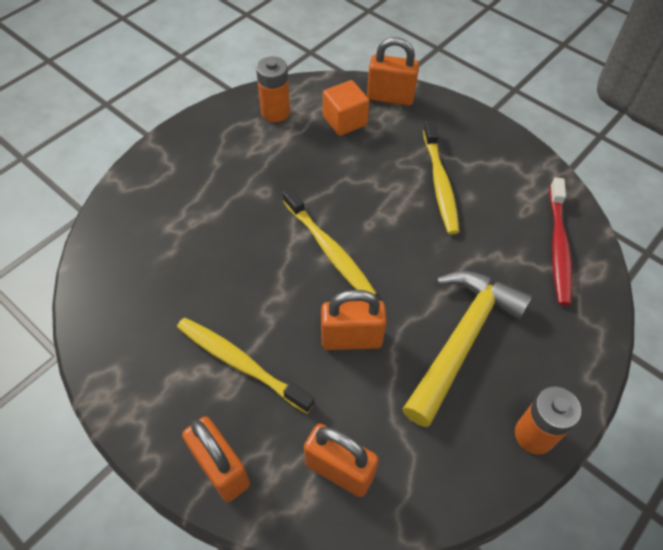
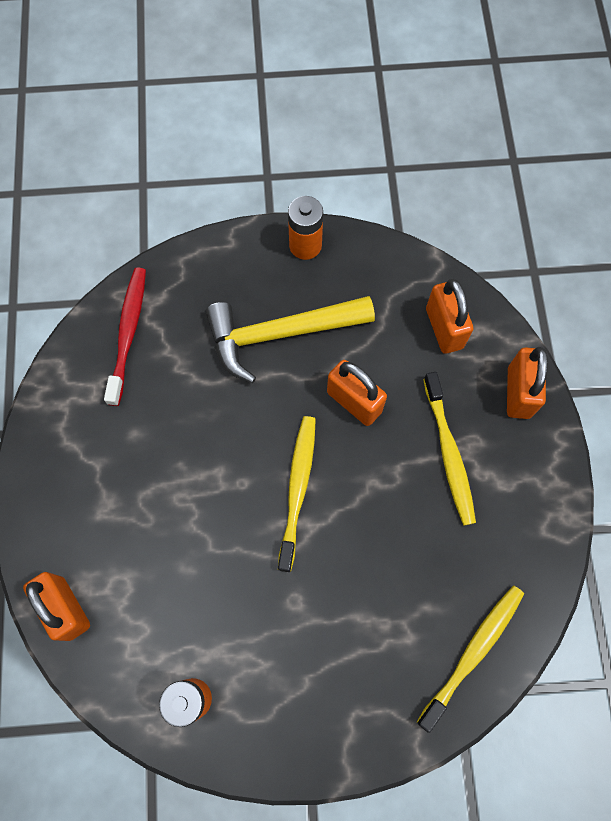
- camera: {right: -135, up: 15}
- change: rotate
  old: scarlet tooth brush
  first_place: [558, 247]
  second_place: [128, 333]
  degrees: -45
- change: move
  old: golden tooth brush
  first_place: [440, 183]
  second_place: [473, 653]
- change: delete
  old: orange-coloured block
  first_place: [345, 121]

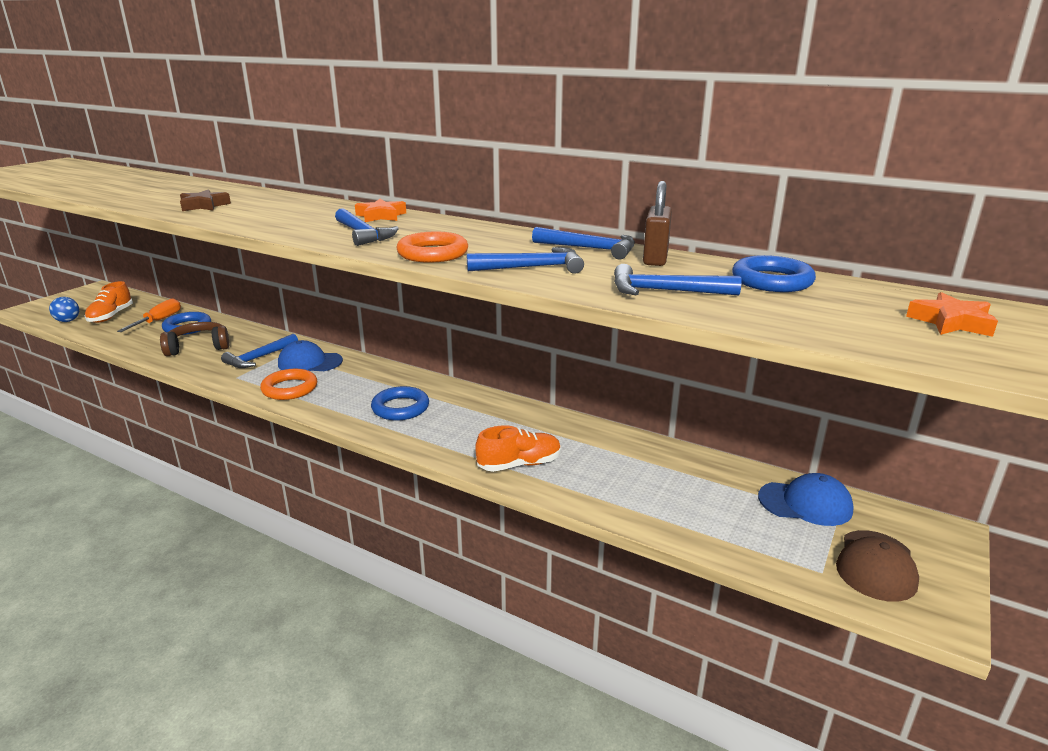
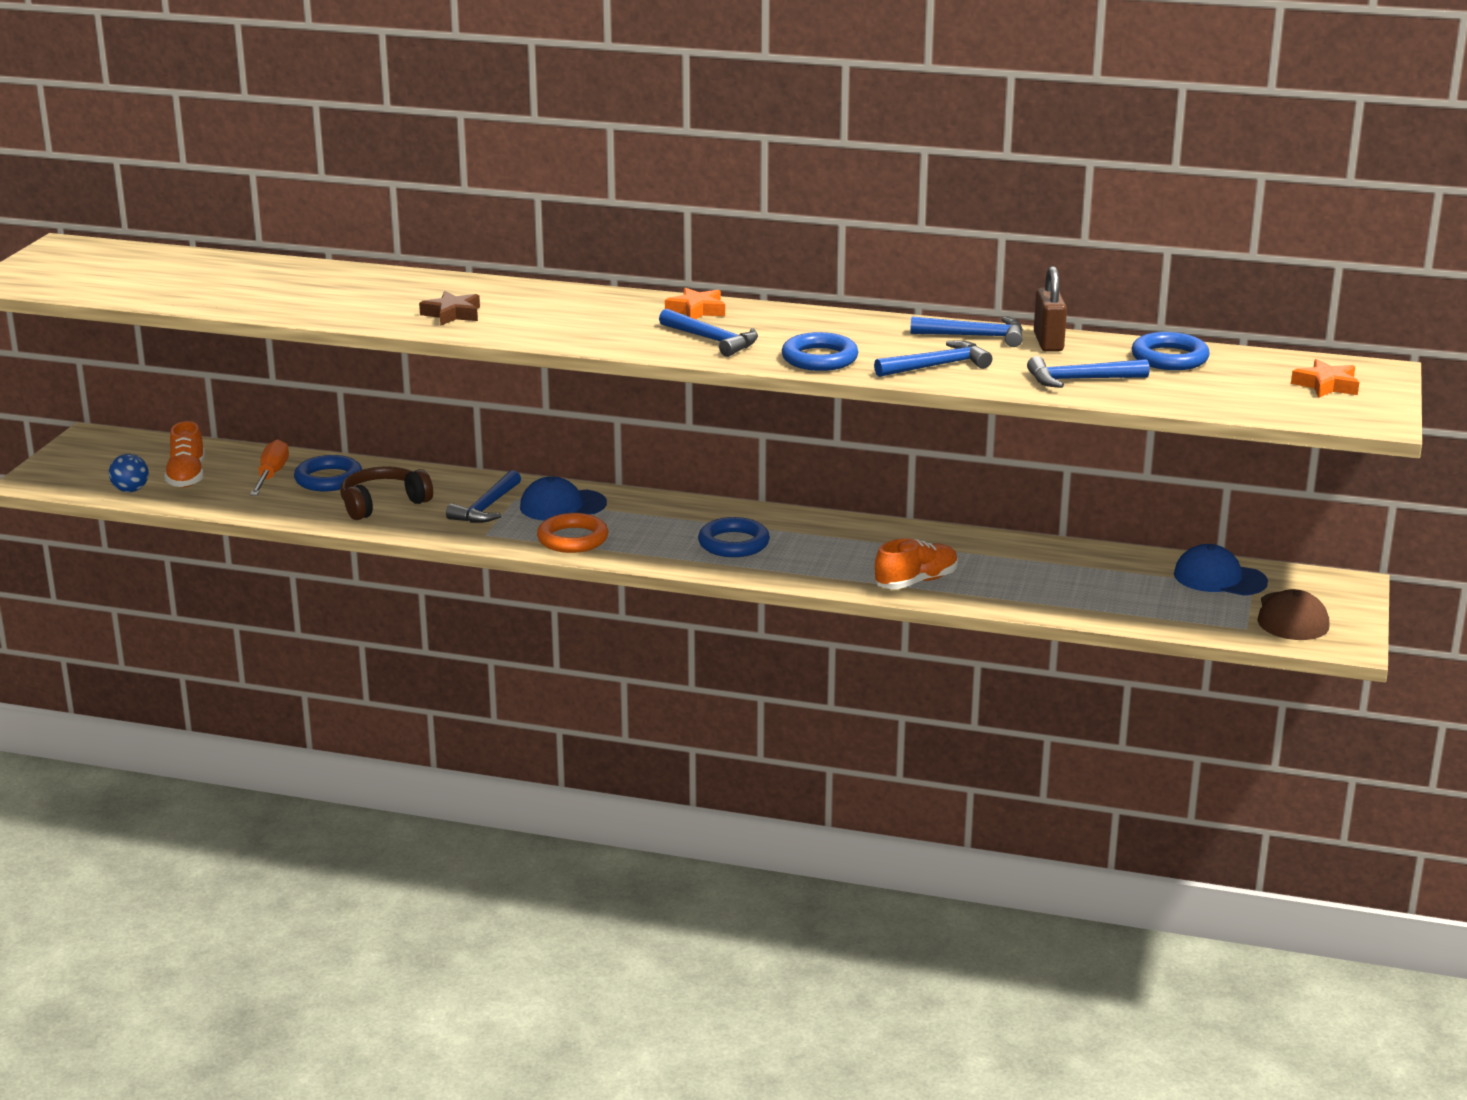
- camera: {right: -15, up: 0}
- change: recolor
  old: orange-coloured torus
  new: royal blue torus
  first_place: [433, 253]
  second_place: [819, 358]
- change: rotate
  old: royal blue cap
  first_place: [805, 503]
  second_place: [1219, 578]
  degrees: -150

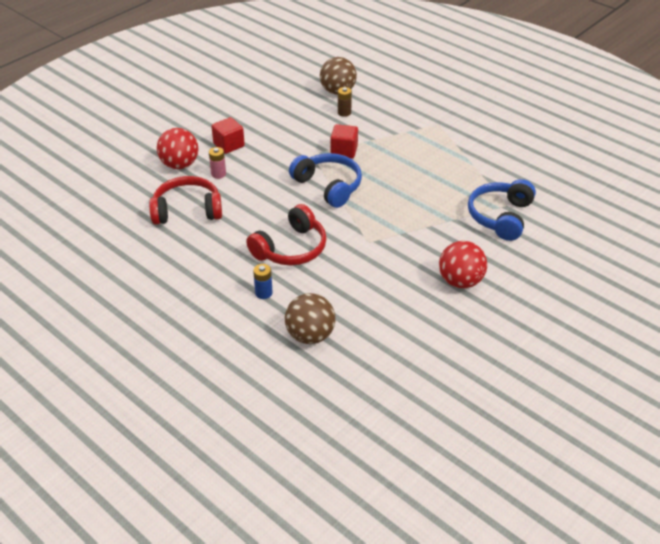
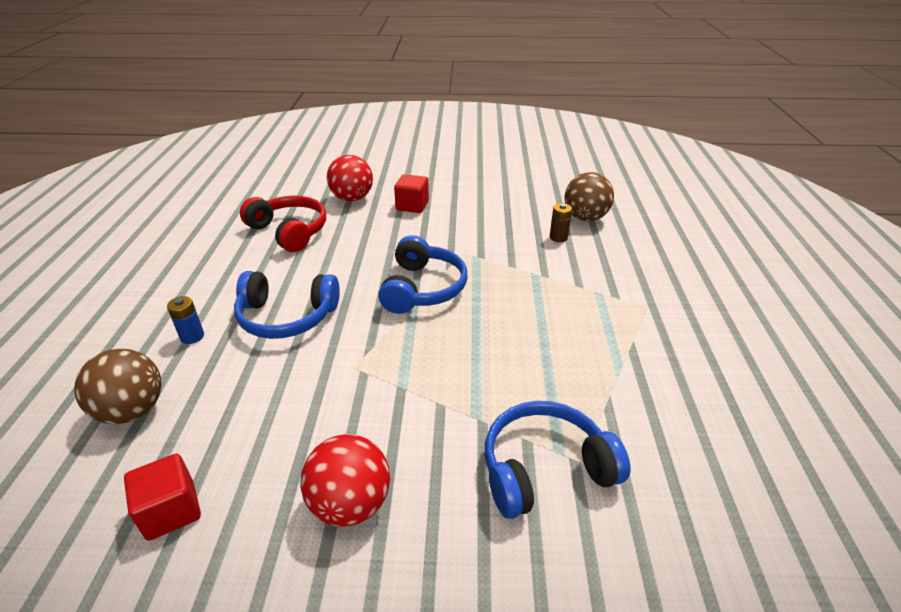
- camera: {right: 50, up: -5}
- change: move
  old: scarlet block
  first_place: [344, 151]
  second_place: [171, 511]
- change: recolor
  old: scarlet over-ear headphones
  new: royal blue over-ear headphones
  first_place: [291, 248]
  second_place: [287, 317]
- change: delete
  old: rosy battery
  first_place: [218, 174]

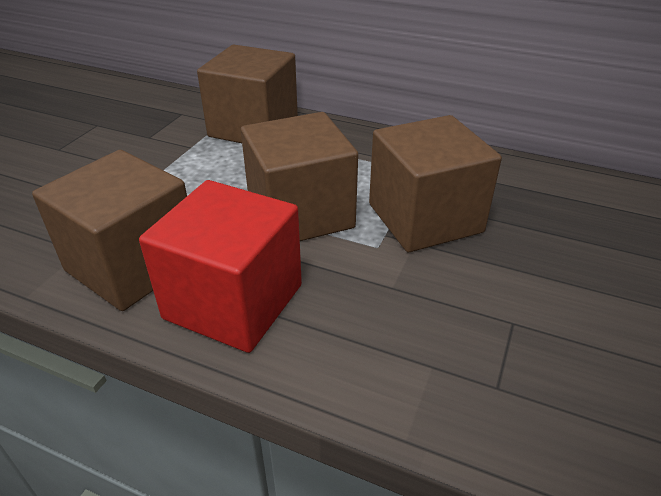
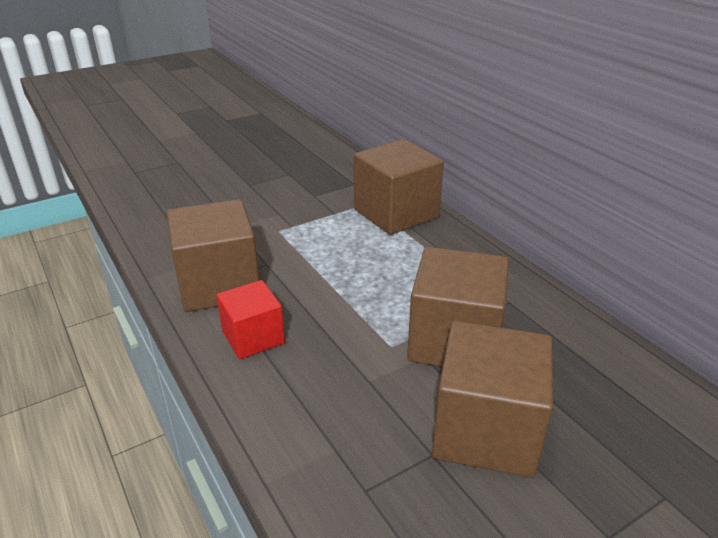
- camera: {right: 35, up: -5}
- change: resize
  old: scarlet block
  first_place: [233, 301]
  second_place: [253, 337]
  factor: 0.59
- change: move
  old: russet block
  first_place: [300, 214]
  second_place: [486, 430]

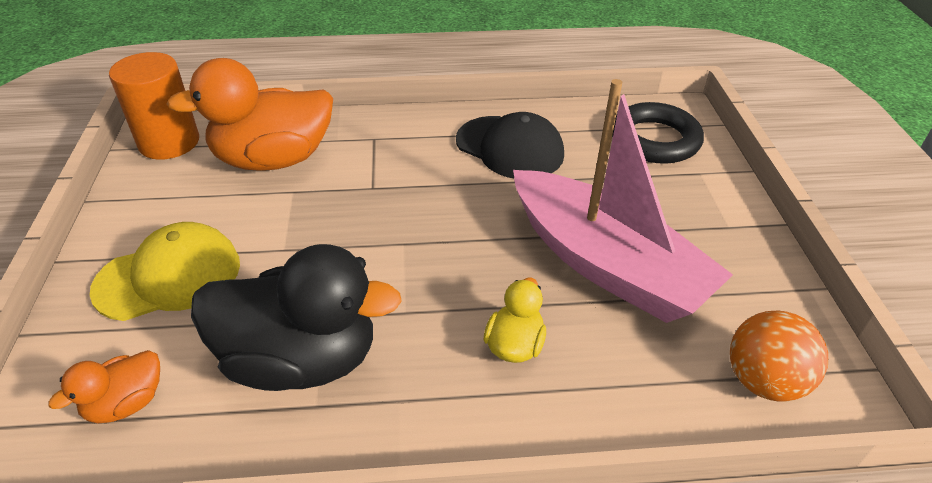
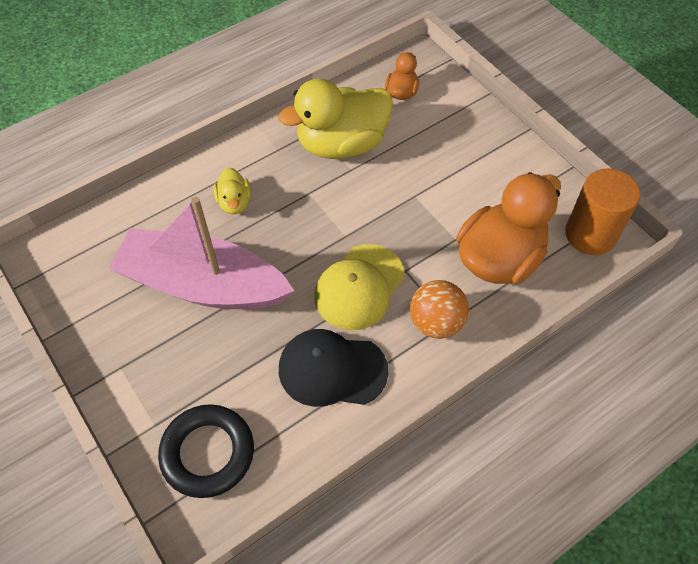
- camera: {right: 150, up: 15}
- change: recolor
  old: black rubber duck
  new: golden rubber duck
  first_place: [301, 360]
  second_place: [342, 144]
- change: move
  old: golden cap
  first_place: [169, 276]
  second_place: [359, 287]
- change: move
  old: orange-coloured sphere
  first_place: [763, 381]
  second_place: [436, 323]

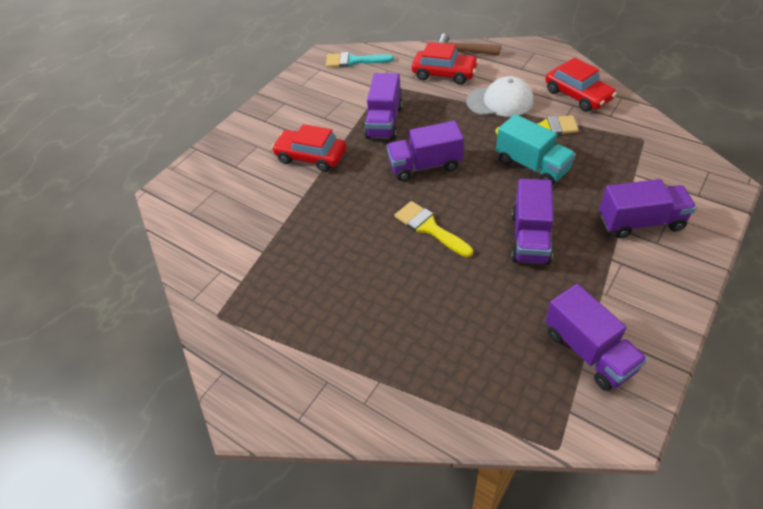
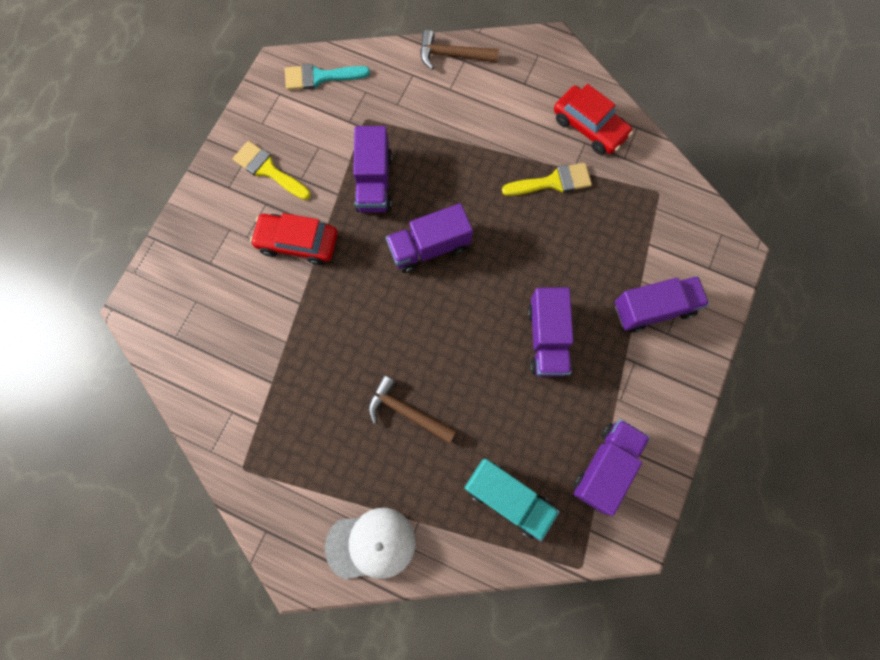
- camera: {right: -15, up: 25}
- change: move
  old: golden paintbrush
  first_place: [429, 228]
  second_place: [269, 170]
- change: move
  old: white cap
  first_place: [500, 101]
  second_place: [371, 544]
- change: insert
  new: russet claw hammer
  second_place: [406, 412]
- change: move
  old: teal toy truck
  first_place: [532, 165]
  second_place: [508, 498]
- change: rotate
  old: purple toy truck
  first_place: [588, 351]
  second_place: [605, 466]
  degrees: -105
- change: delete
  old: scarlet toy car
  first_place: [444, 74]

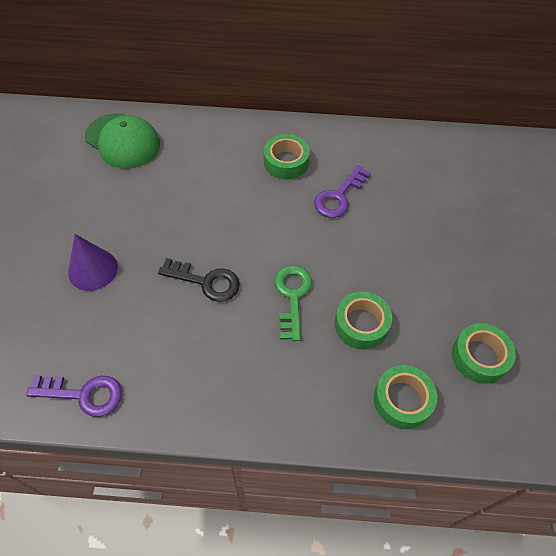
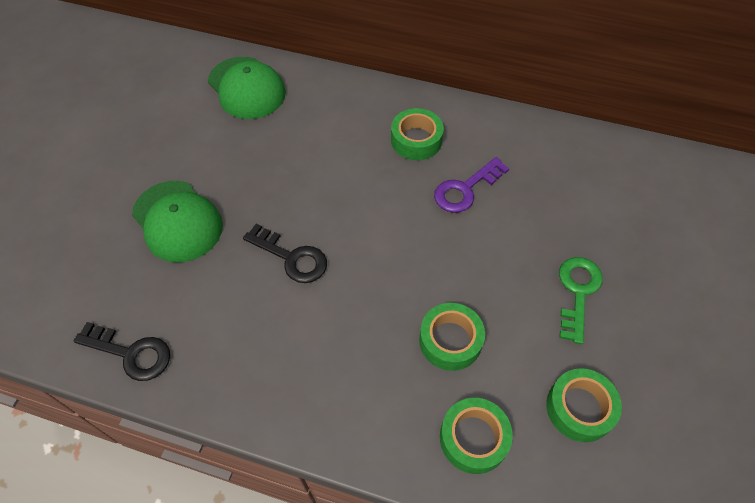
- camera: {right: 15, up: 0}
- change: recolor
  old: purple key
  new: black key
  first_place: [83, 394]
  second_place: [131, 353]
- change: replace
  old: purple solid cone
  new: green cap
  first_place: [93, 269]
  second_place: [177, 221]
- change: move
  old: green key
  first_place: [292, 296]
  second_place: [577, 292]

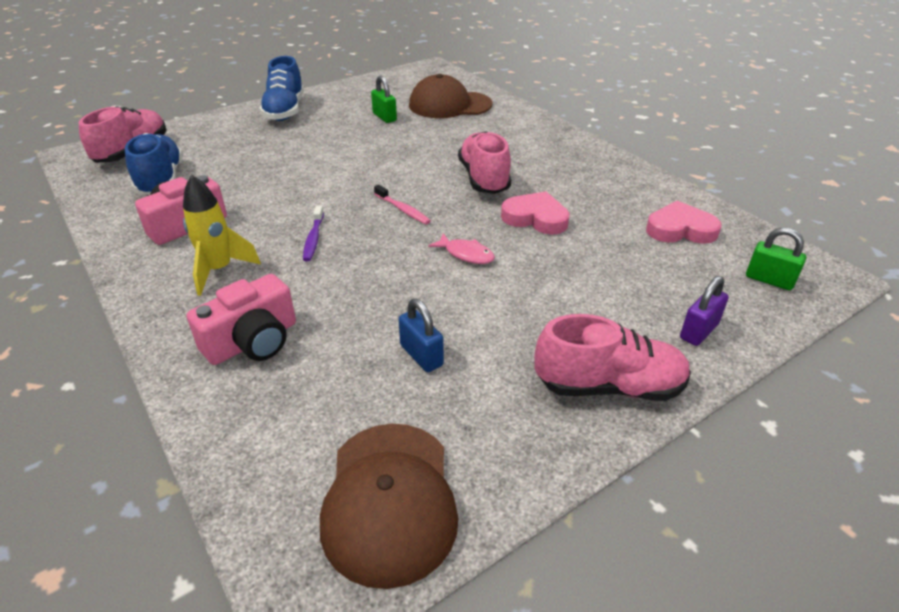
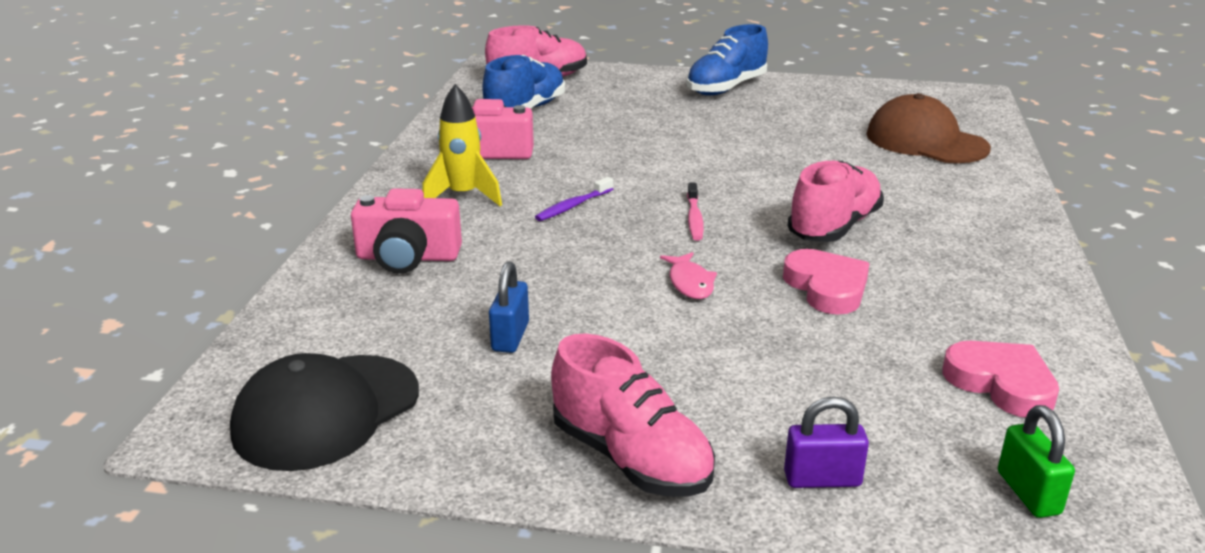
- camera: {right: 45, up: -10}
- change: recolor
  old: russet cap
  new: black cap
  first_place: [390, 500]
  second_place: [326, 412]
- change: delete
  old: green small lock
  first_place: [384, 117]

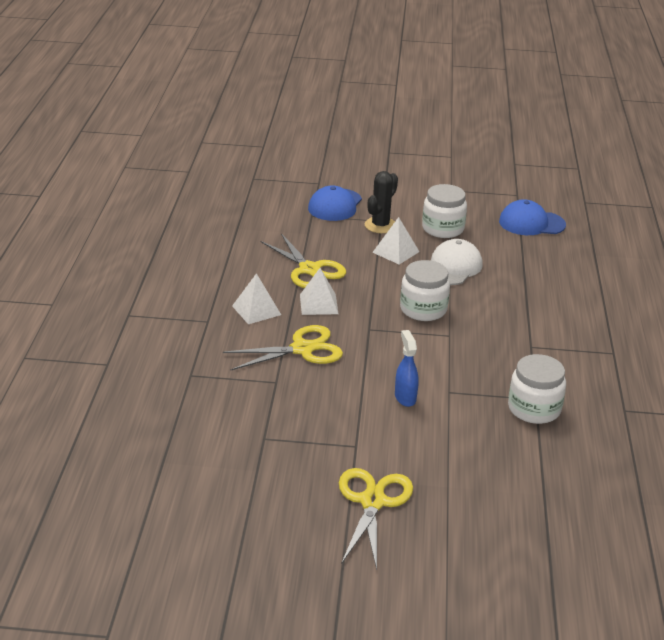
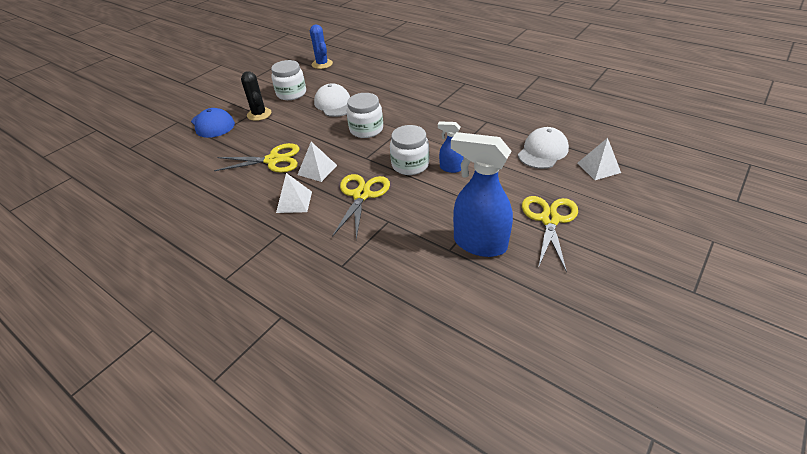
- camera: {right: -55, up: 10}
- change: replace
  old: royal blue cap
  new: royal blue saguaro cactus
  first_place: [531, 223]
  second_place: [322, 64]
- change: move
  old: white jar
  first_place: [534, 409]
  second_place: [410, 165]
- change: insert
  new: royal blue sprayer
  second_place: [479, 244]
- change: insert
  new: white cap
  second_place: [543, 151]
- change: rotate
  old: golden shears
  first_place: [373, 502]
  second_place: [549, 220]
  degrees: 60
- change: move
  old: white pyramid
  first_place: [396, 252]
  second_place: [598, 167]

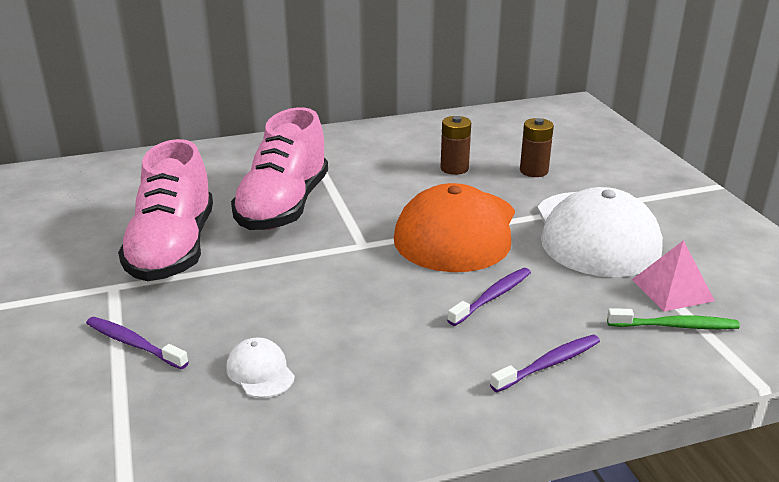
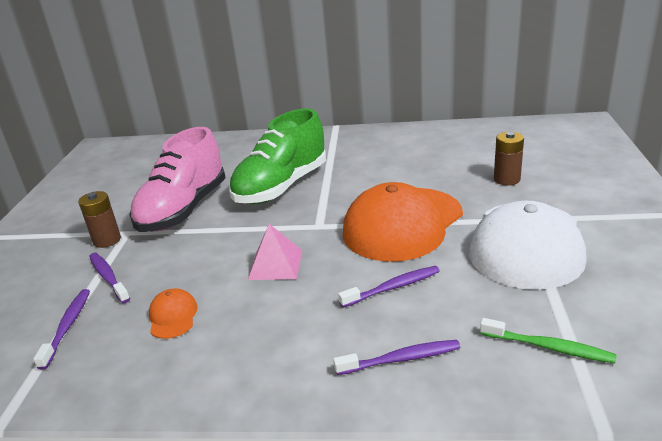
- camera: {right: 25, up: 0}
- change: insert
  new: purple tooth brush
  second_place: [67, 327]
- change: move
  old: russet battery
  first_place: [454, 168]
  second_place: [107, 240]
- change: recolor
  old: white cap
  new: orange-coloured cap
  first_place: [260, 371]
  second_place: [173, 316]
- change: recolor
  old: rosy sneaker
  new: green sneaker
  first_place: [283, 206]
  second_place: [281, 187]
- change: move
  old: rosy pyramid
  first_place: [672, 290]
  second_place: [275, 264]

